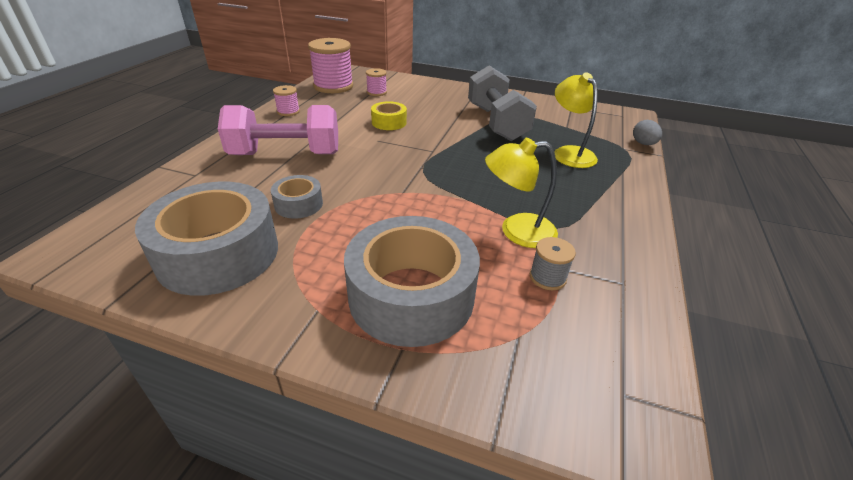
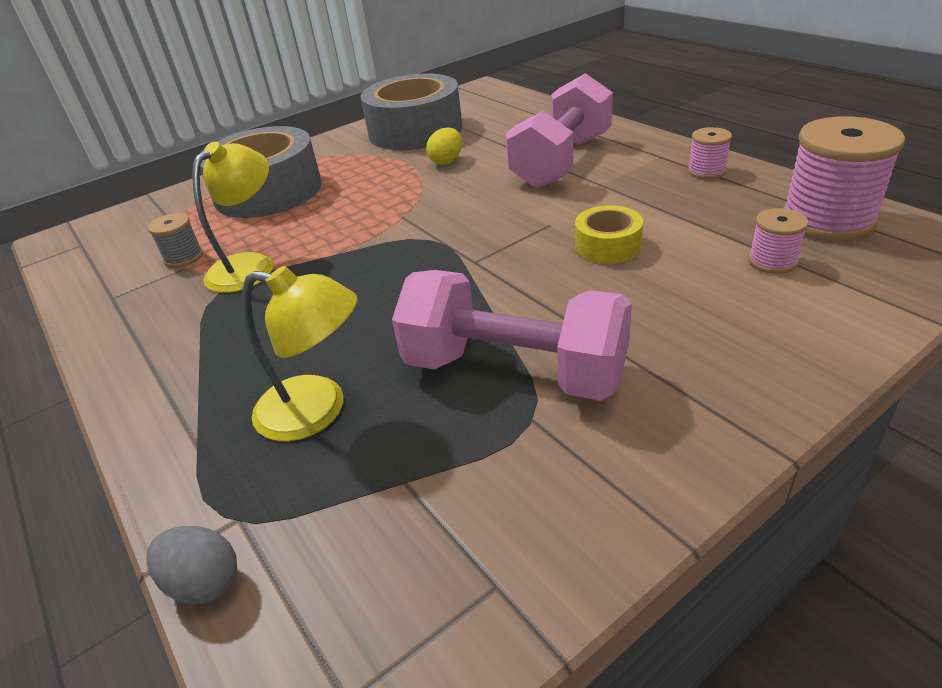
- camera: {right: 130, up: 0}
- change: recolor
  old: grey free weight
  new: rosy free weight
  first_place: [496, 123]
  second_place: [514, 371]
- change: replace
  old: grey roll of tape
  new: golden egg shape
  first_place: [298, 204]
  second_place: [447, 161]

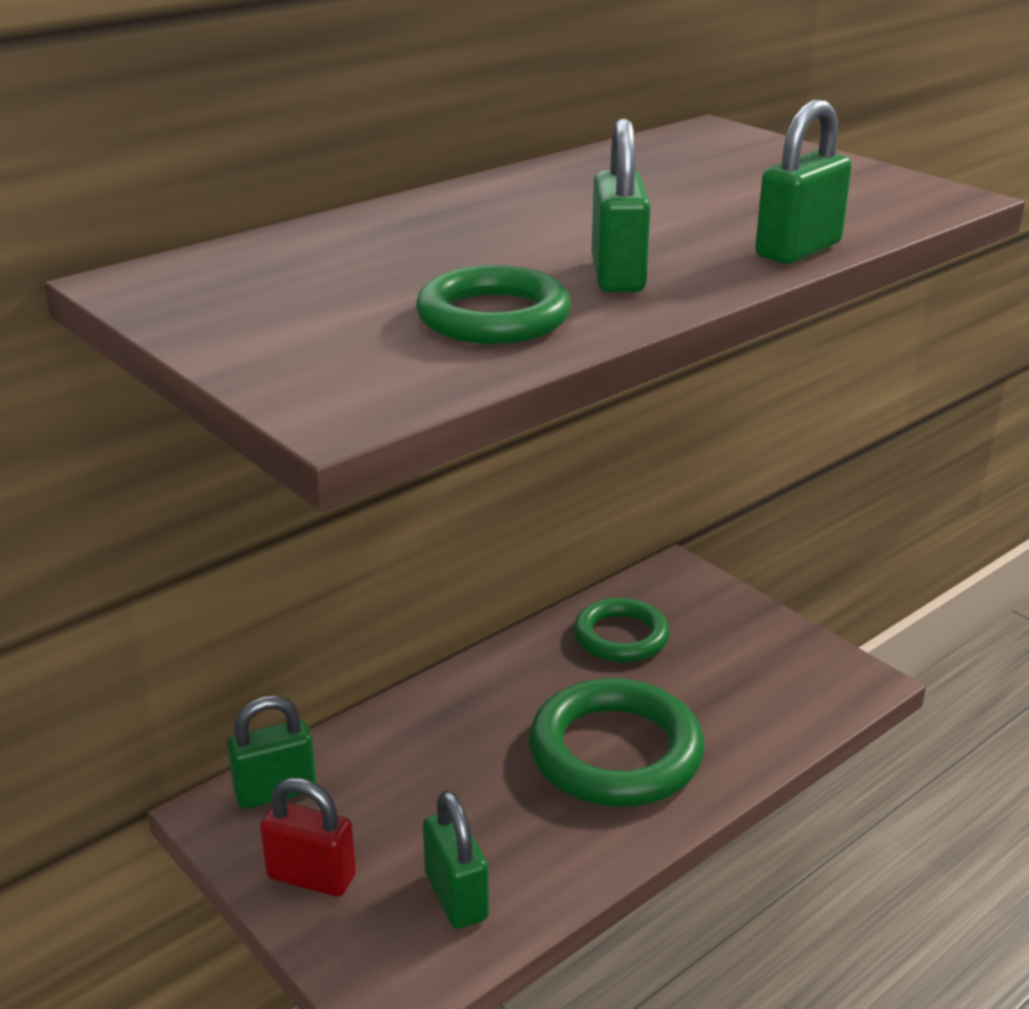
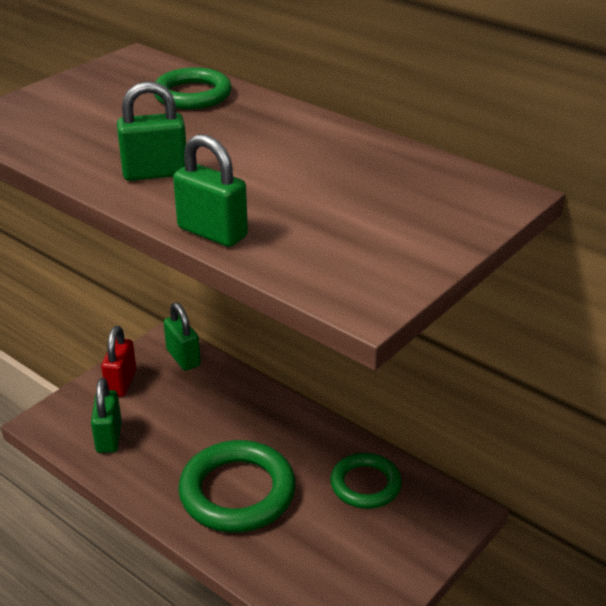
- camera: {right: 80, up: 5}
- change: rotate
  old: green small lock
  first_place: [456, 896]
  second_place: [109, 437]
  degrees: -60
- change: move
  old: green torus
  first_place: [493, 317]
  second_place: [192, 95]

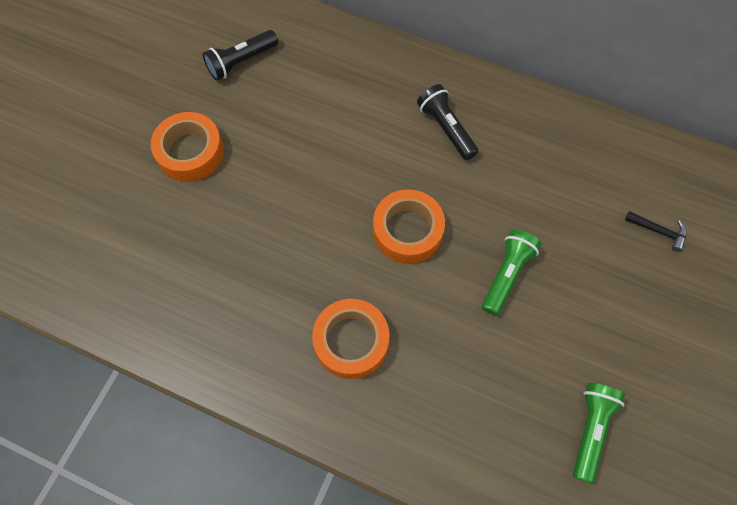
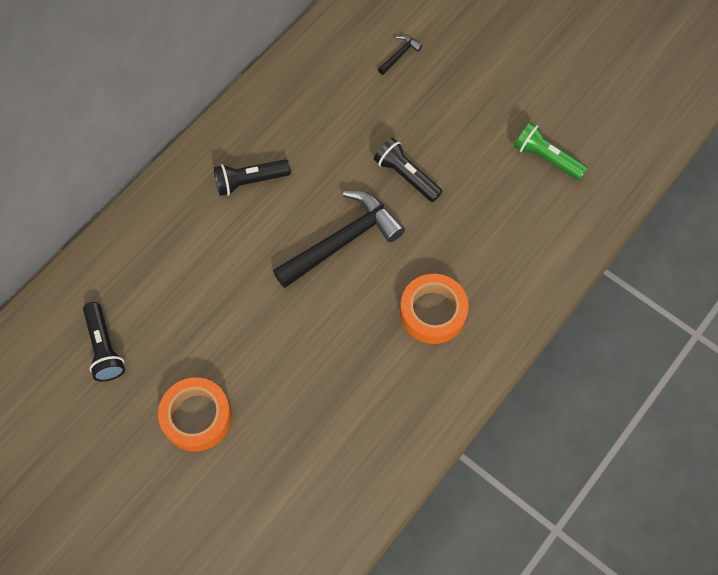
- camera: {right: -75, up: 0}
- change: replace
  old: orange-coloured roll of tape
  new: black claw hammer
  first_place: [407, 231]
  second_place: [343, 241]
- change: recolor
  old: green flashlight
  new: black flashlight
  first_place: [507, 274]
  second_place: [406, 176]

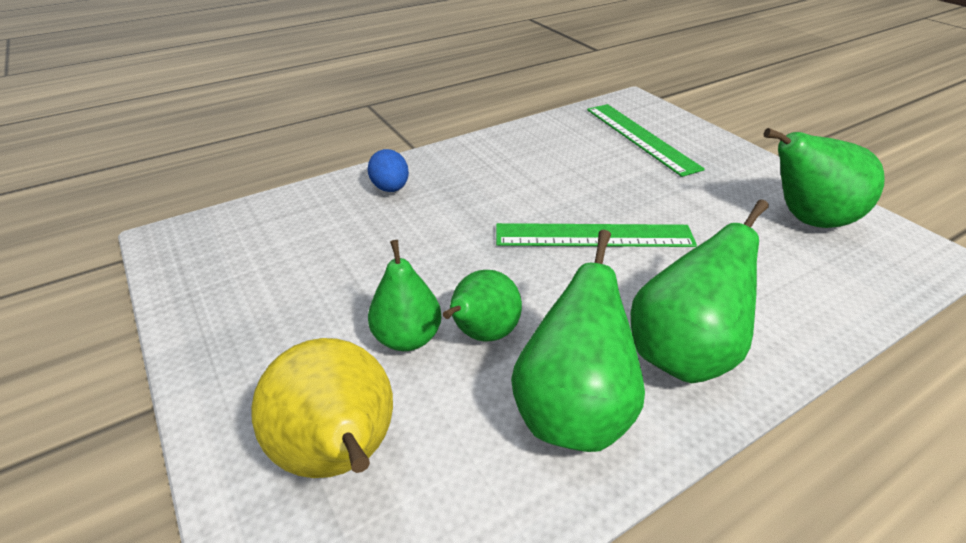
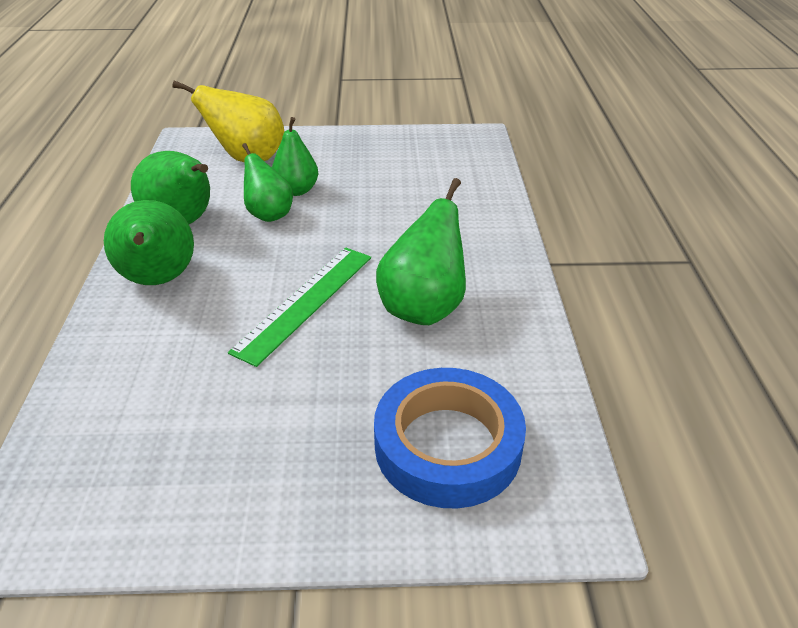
- camera: {right: 120, up: 0}
- change: replace
  old: green measuring stick
  new: royal blue roll of tape
  first_place: [640, 138]
  second_place: [447, 445]
- change: move
  old: green pear fruit
  first_place: [806, 220]
  second_place: [423, 308]
- change: delete
  old: royal blue egg shape
  first_place: [390, 188]

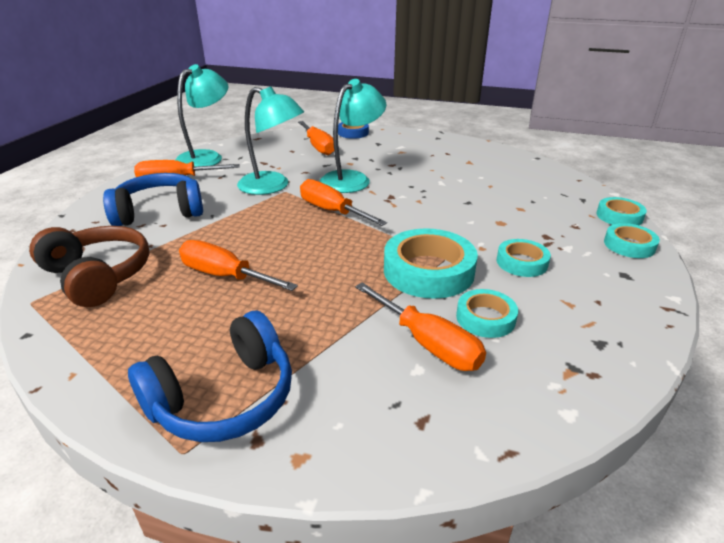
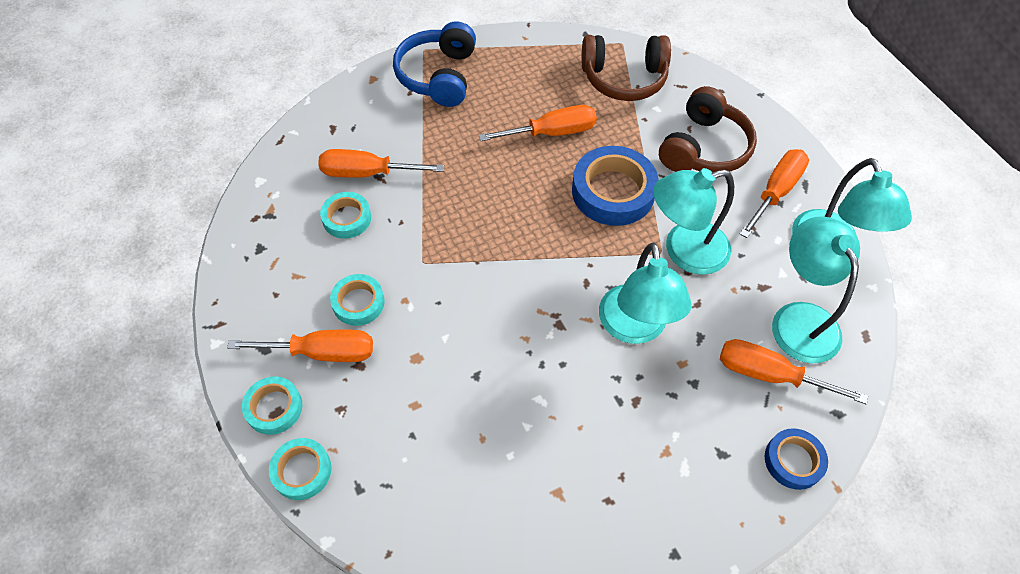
- camera: {right: 135, up: 25}
- change: move
  old: orange-coloured flat screwdriver
  first_place: [332, 211]
  second_place: [322, 352]
- change: insert
  new: royal blue roll of tape
  second_place: [613, 191]
- change: recolor
  old: royal blue over-ear headphones
  new: russet over-ear headphones
  first_place: [159, 212]
  second_place: [703, 148]
- change: insert
  new: teal lamp
  second_place: [799, 319]
- change: delete
  old: teal roll of tape
  first_place: [428, 271]

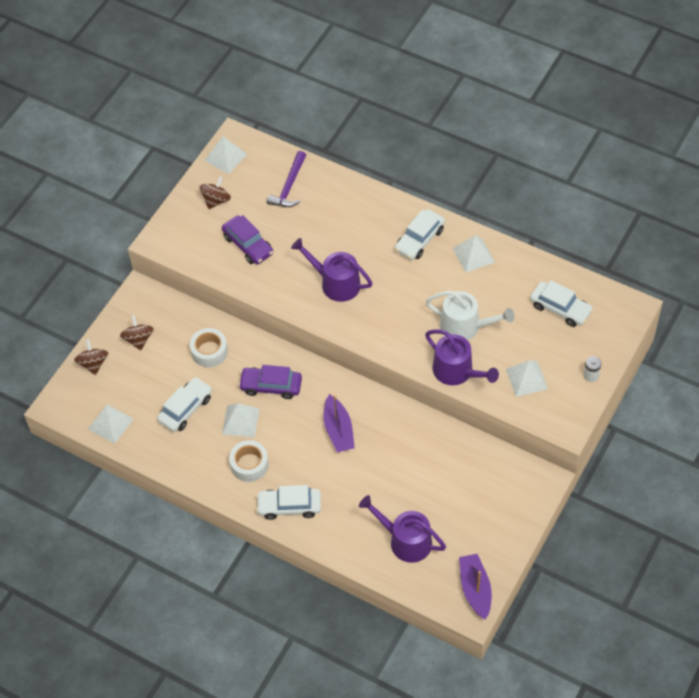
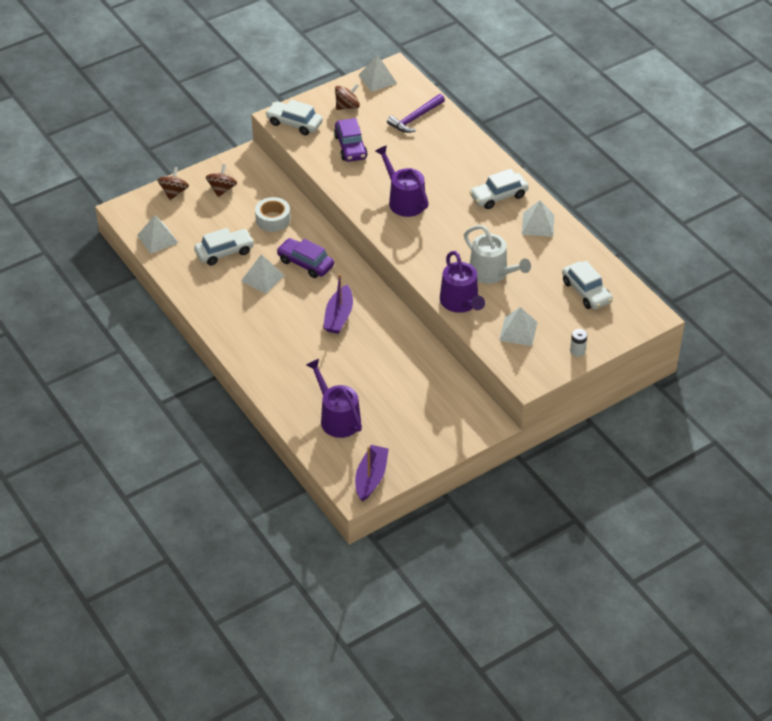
- camera: {right: 25, up: -10}
- change: move
  old: white toy car
  first_place: [289, 506]
  second_place: [294, 123]
- change: delete
  old: white roll of tape
  first_place: [249, 464]

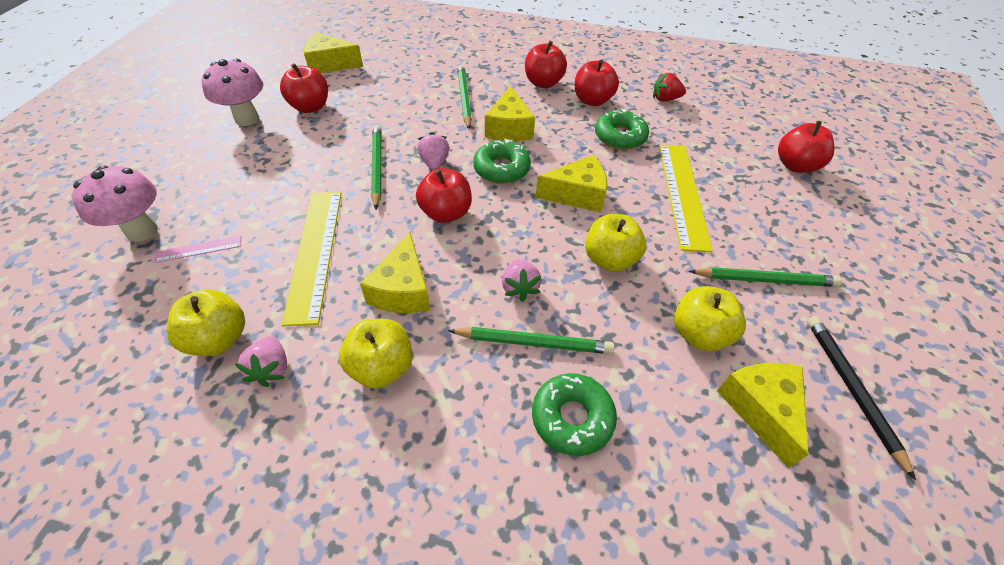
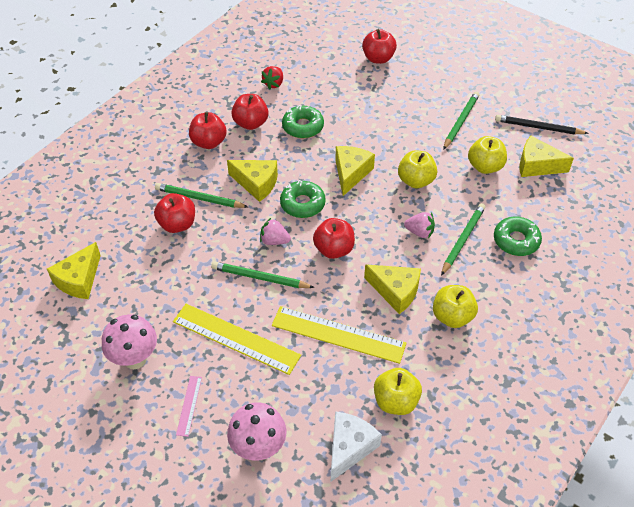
- camera: {right: -65, up: 0}
- change: move
  old: scarlet apple fruit
  first_place: [310, 107]
  second_place: [177, 224]
- change: move
  old: golden measuring stick
  first_place: [682, 194]
  second_place: [236, 338]
- change: move
  old: rosy measuring stick
  first_place: [198, 249]
  second_place: [189, 405]
- change: insert
  new: white cheese wedge
  second_place: [349, 448]
- change: delete
  old: rosy berry
  first_place: [271, 369]

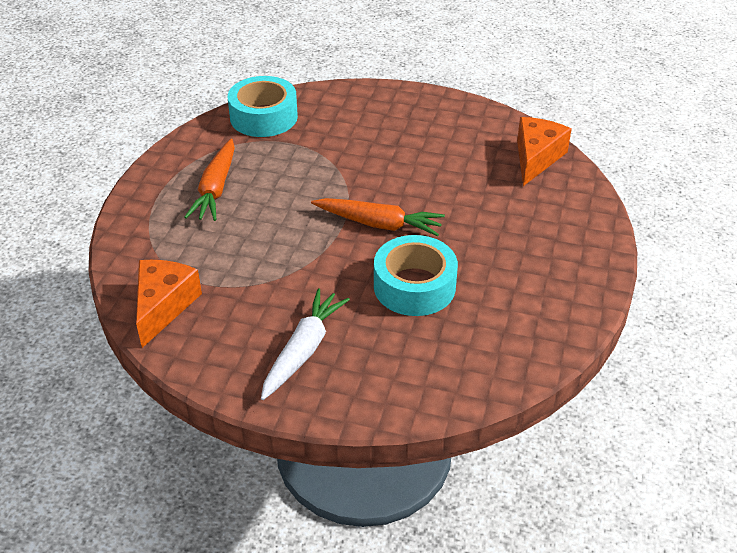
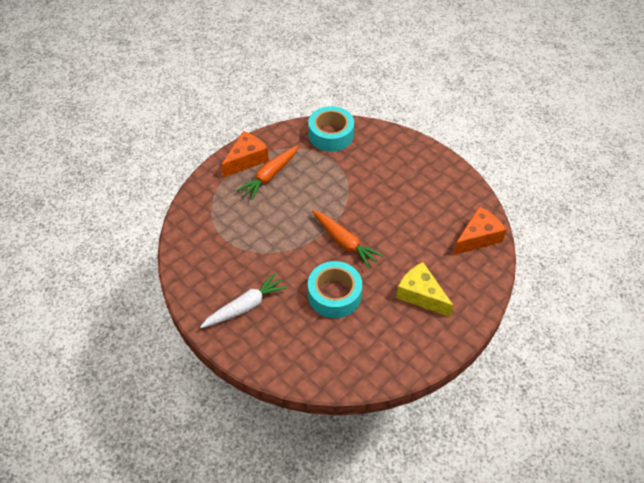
- camera: {right: 30, up: 10}
- change: move
  old: orange-coloured cheese wedge
  first_place: [164, 306]
  second_place: [246, 160]
- change: insert
  new: golden cheese wedge
  second_place: [421, 295]

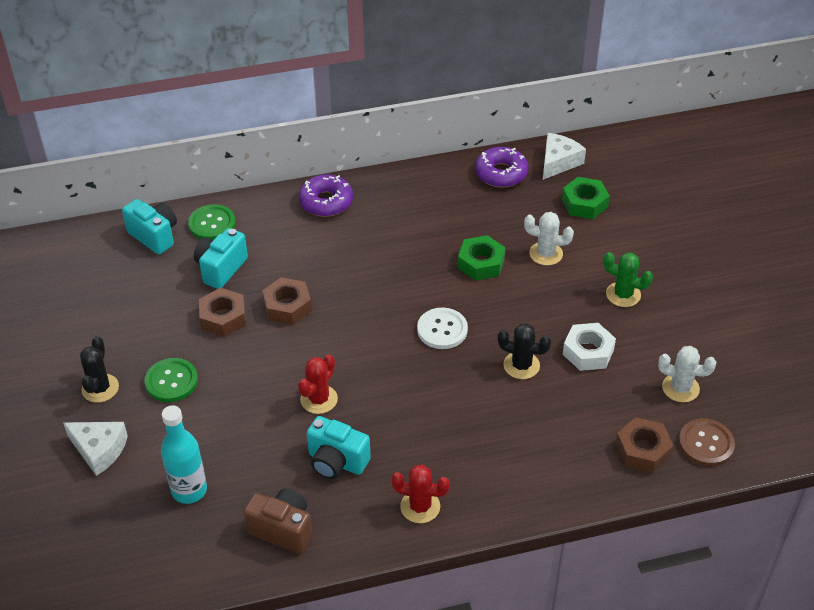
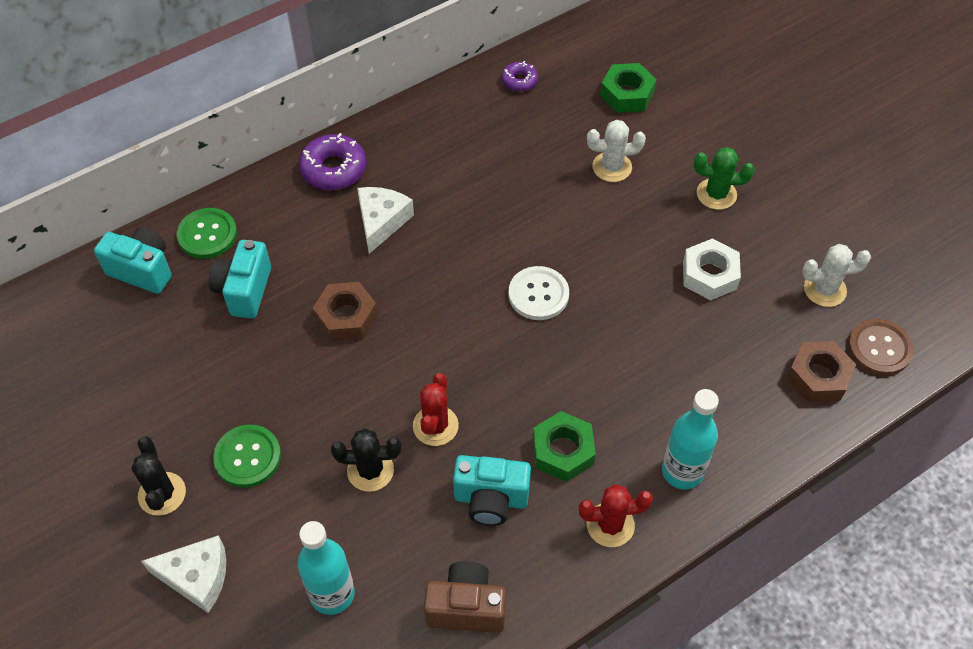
- camera: {right: -20, up: 10}
- change: move
  old: black saguaro cactus
  first_place: [521, 365]
  second_place: [370, 470]
- change: move
  old: white cheese wedge
  first_place: [558, 162]
  second_place: [381, 222]
- change: resize
  old: purple doughnut
  first_place: [501, 173]
  second_place: [519, 80]
  factor: 0.58
- change: move
  old: green hex nut
  first_place: [481, 263]
  second_place: [563, 451]
- change: insert
  new: teal bottle
  second_place: [682, 471]
- change: delete
  old: russet hex nut
  first_place: [223, 317]

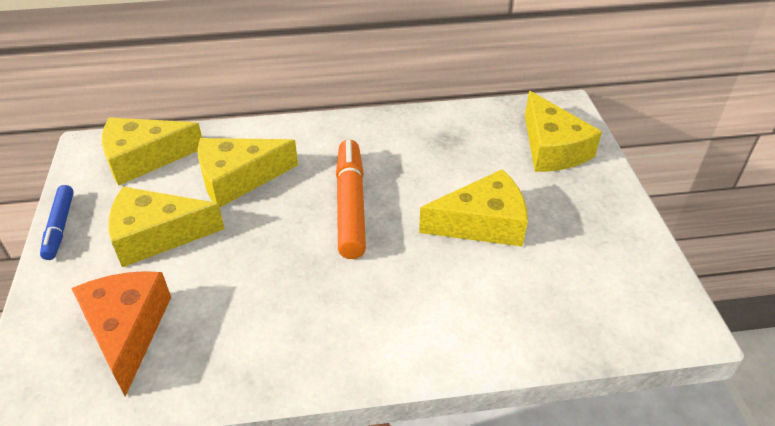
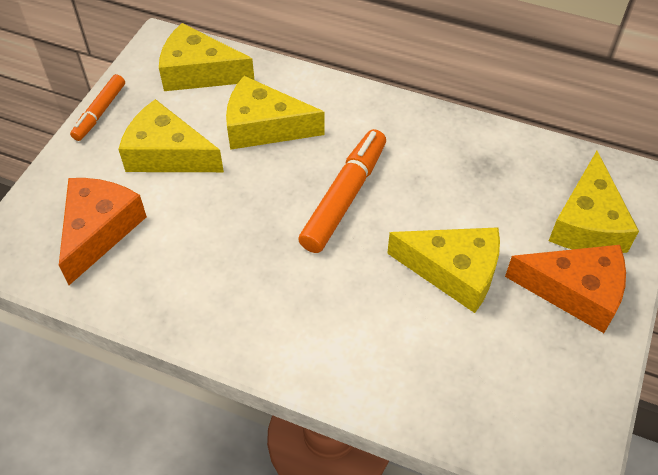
- camera: {right: 30, up: 10}
- change: recolor
  old: royal blue felt pen
  new: orange-coloured felt pen
  first_place: [60, 227]
  second_place: [100, 112]
- change: insert
  new: orange-coloured cheese wedge
  second_place: [575, 291]

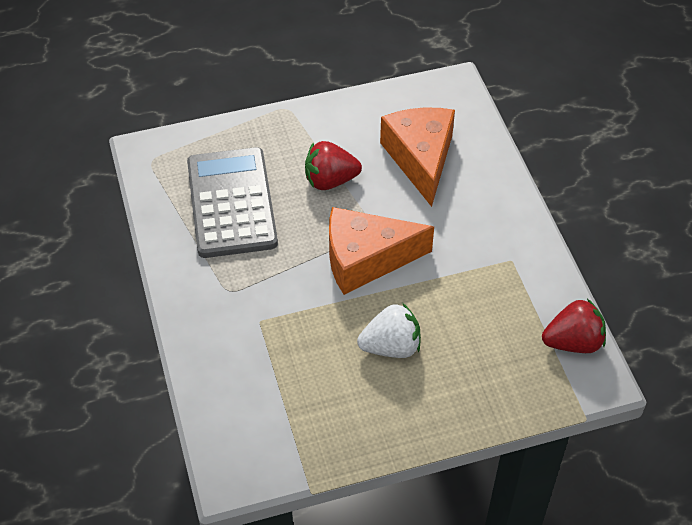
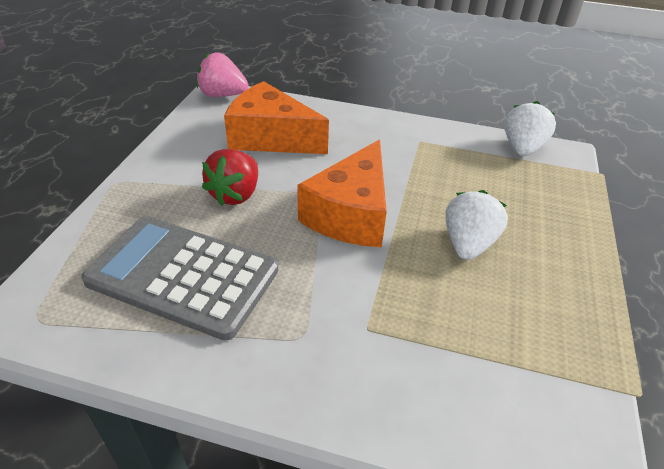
- camera: {right: -60, up: -10}
- change: insert
  new: rosy berry
  second_place: [222, 95]
- change: recolor
  old: scarlet berry
  new: white berry
  first_place: [573, 342]
  second_place: [522, 148]

